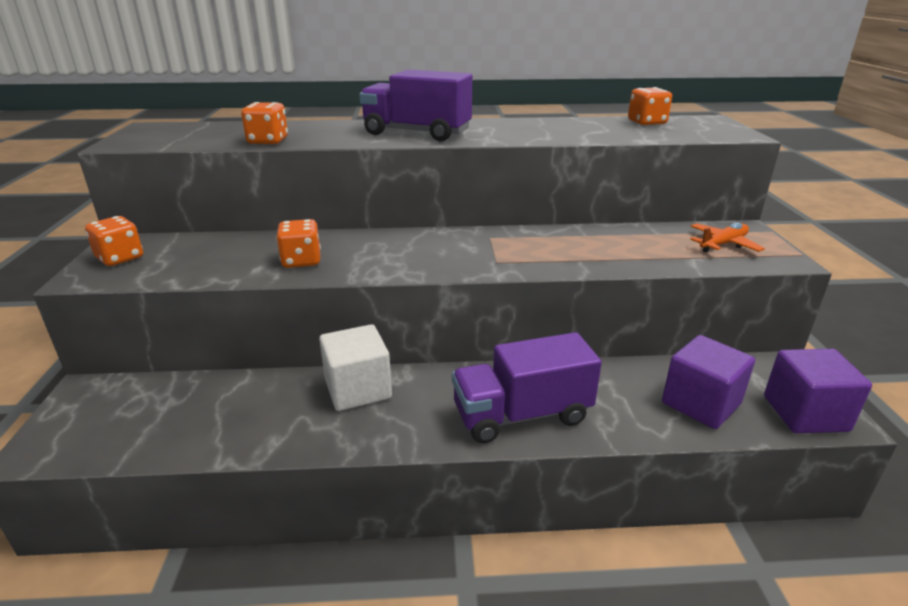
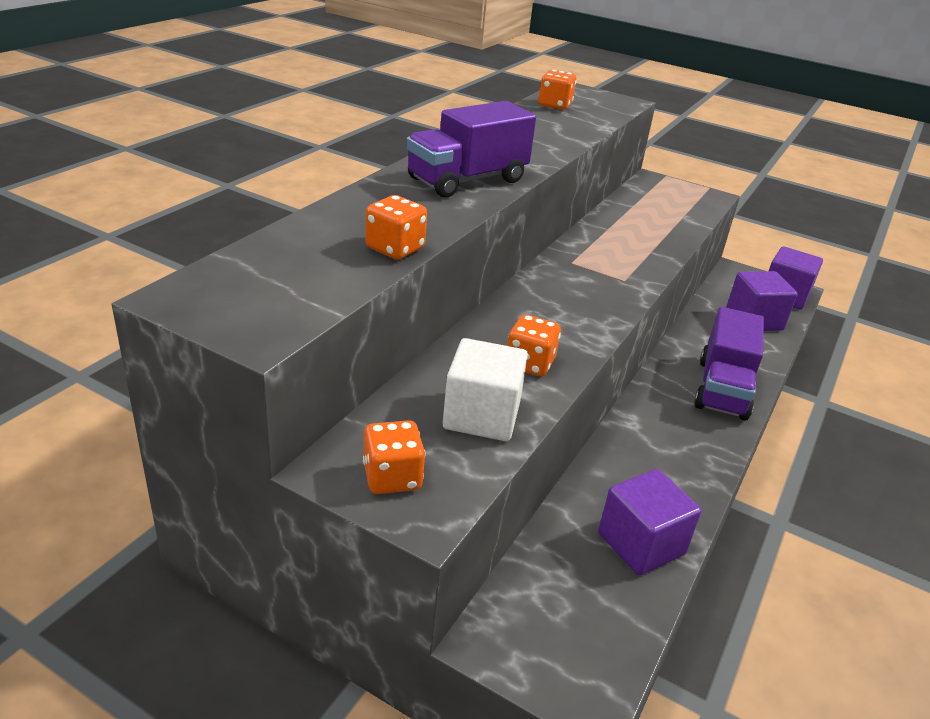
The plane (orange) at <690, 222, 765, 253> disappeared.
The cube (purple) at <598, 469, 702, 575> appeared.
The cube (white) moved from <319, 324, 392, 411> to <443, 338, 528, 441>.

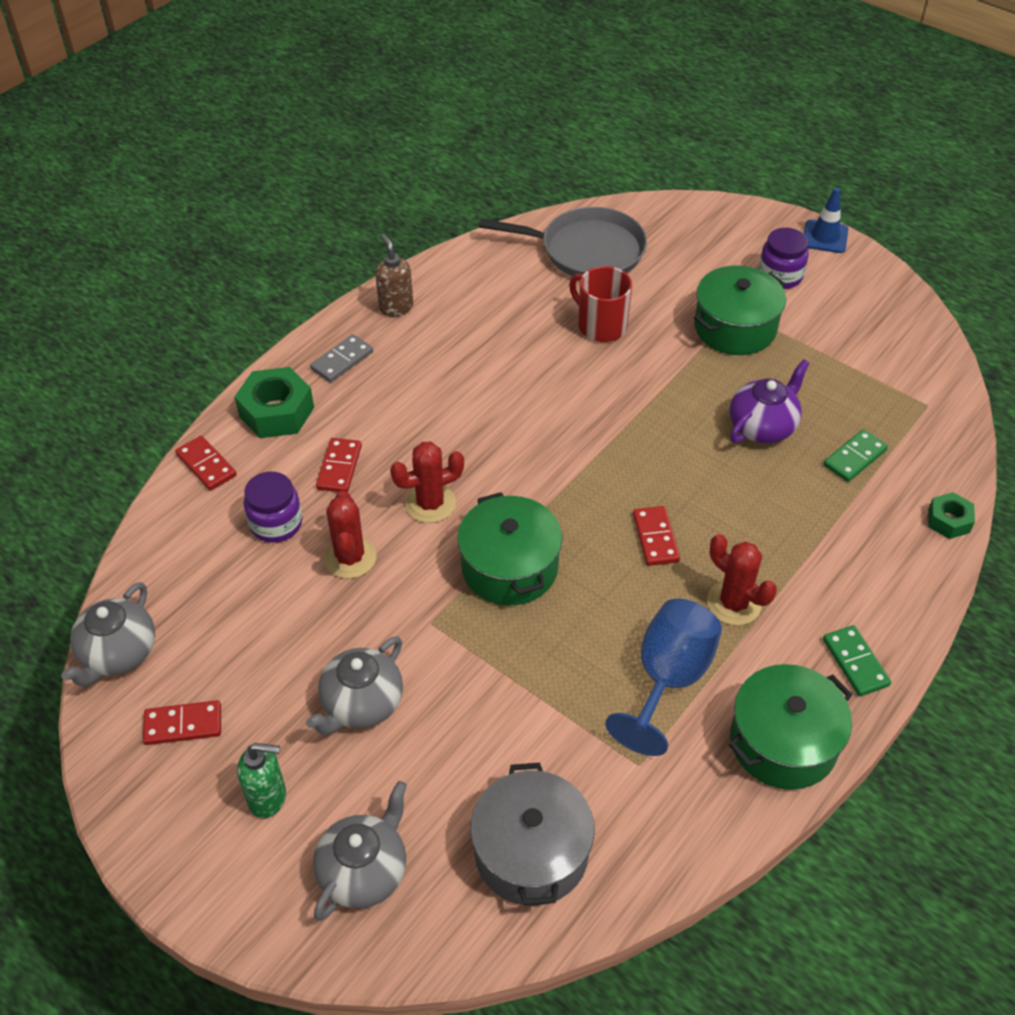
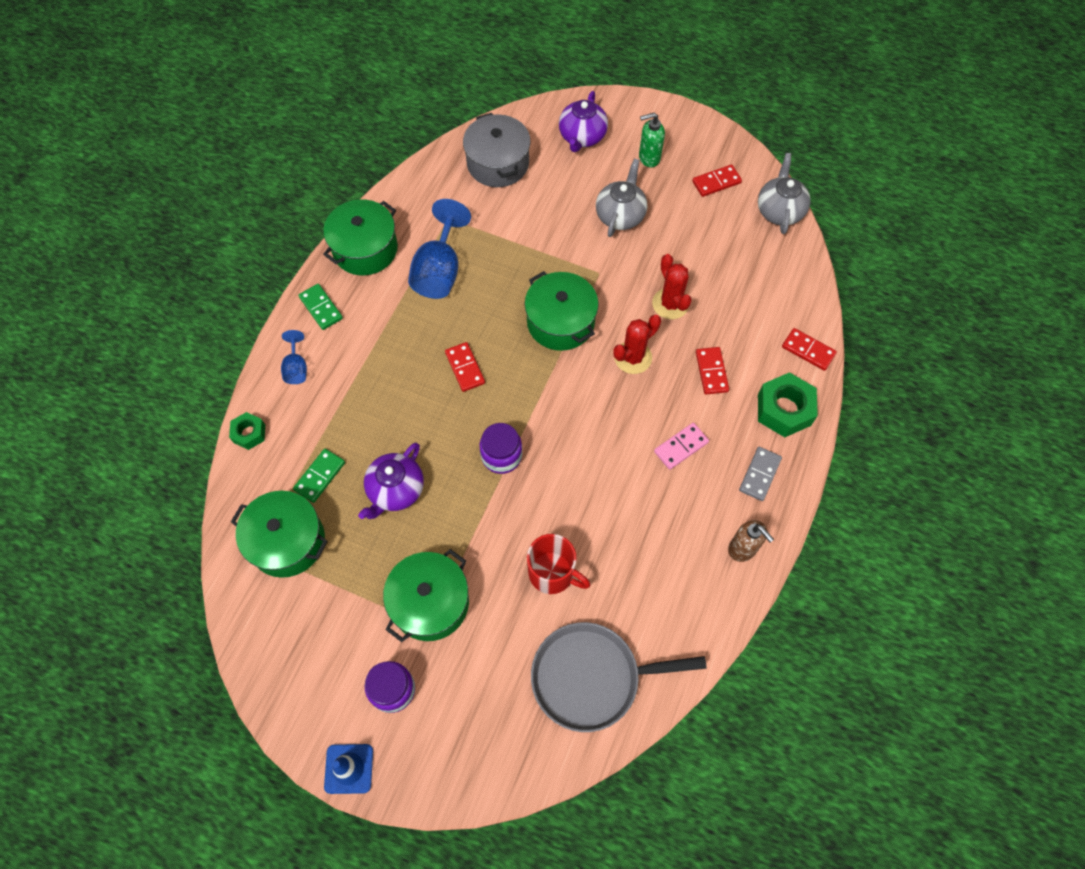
The cactus (red) at <707, 534, 777, 625> disappeared.
The pot (green) at <231, 491, 328, 578> appeared.
The goblet (blue) at <281, 330, 307, 384> appeared.
The domino (pink) at <654, 423, 709, 470> appeared.
The jar (purple) moved from <244, 472, 302, 543> to <480, 423, 522, 474>.
The teapot (grey) at <313, 781, 407, 921> became the teapot (purple) at <559, 91, 608, 152>.

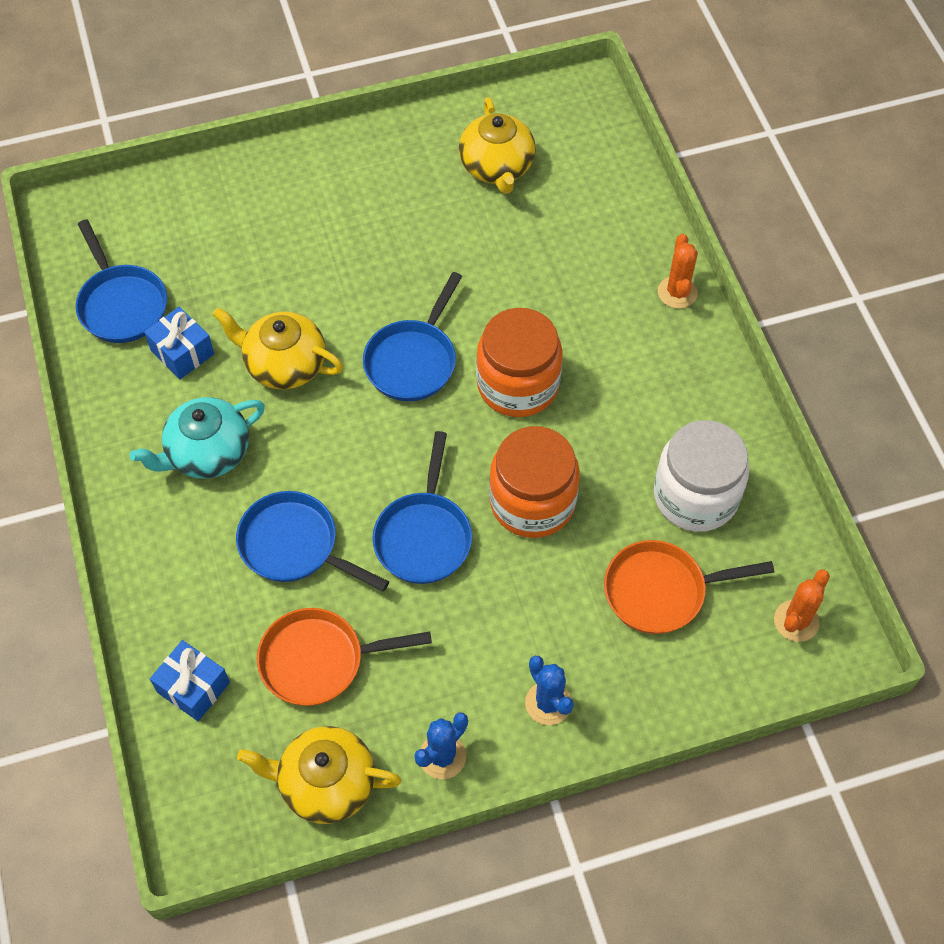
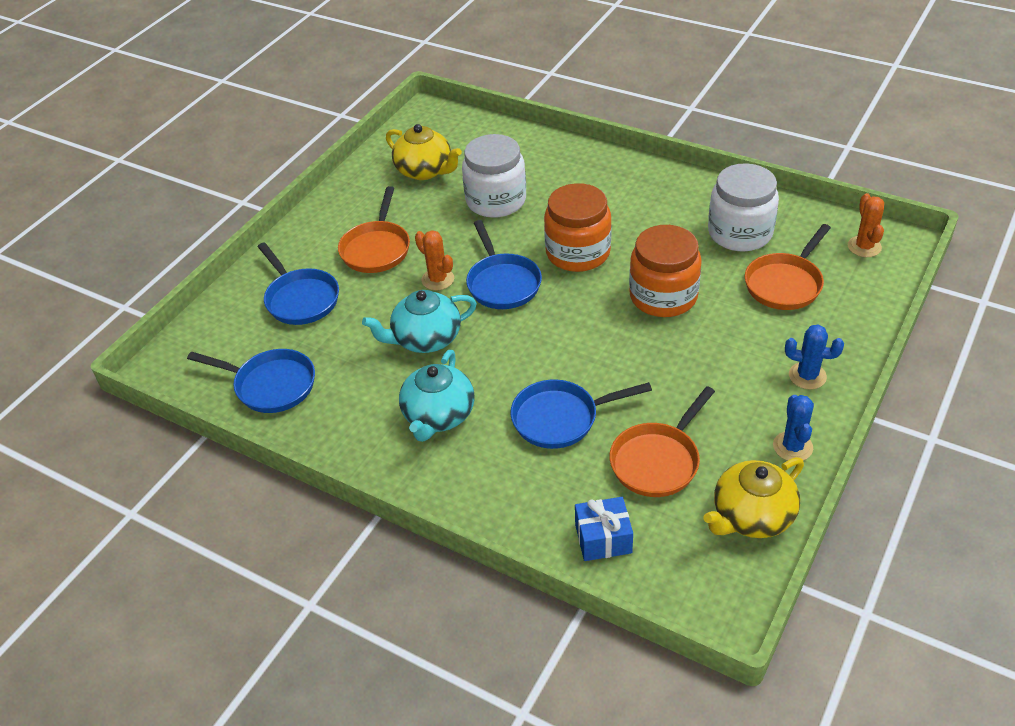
The gift (blue) at <144, 307, 214, 379> disappeared.
The pan (orange) at <338, 186, 410, 273> appeared.
The jar (white) at <462, 134, 526, 218> appeared.
The pan (blue) moved from <372, 431, 472, 584> to <258, 242, 339, 325>.
The cactus (orange) moved from <658, 234, 698, 309> to <415, 230, 454, 290>.
The teapot (yellow) at <212, 308, 343, 389> became the teapot (turquoise) at <362, 290, 477, 353>.

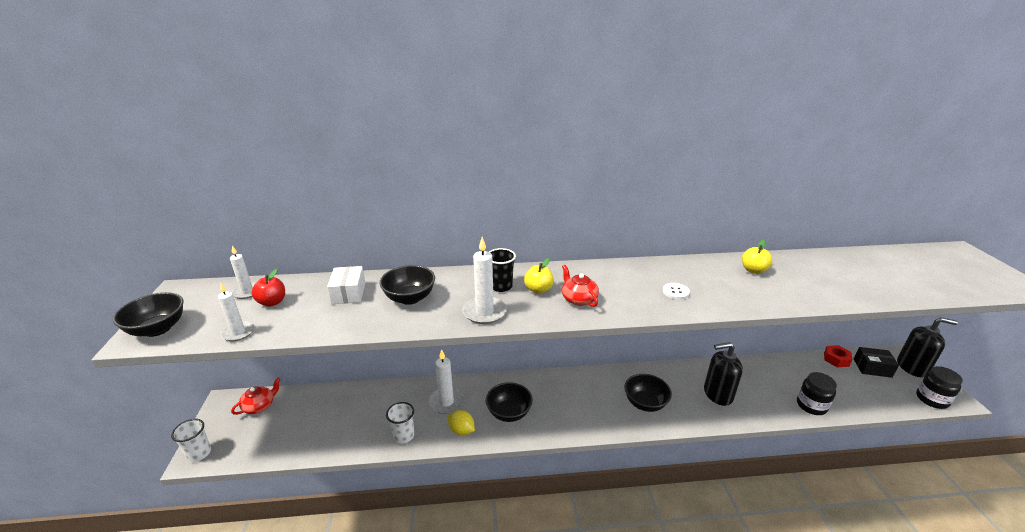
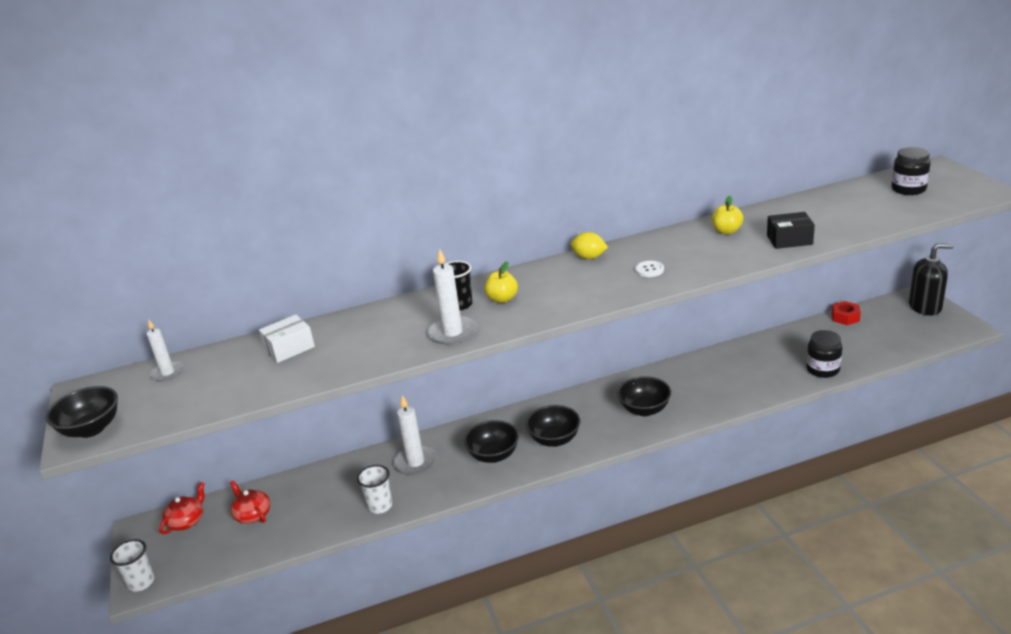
The candle (white) at <218, 283, 255, 341> disappeared.
The apple (red) at <252, 269, 285, 307> disappeared.
The soap dispenser (black) at <704, 342, 743, 406> disappeared.
The bowl (black) moved from <379, 265, 435, 305> to <526, 405, 581, 447>.
The lemon (yellow) moved from <448, 410, 475, 435> to <570, 232, 608, 259>.
The teapot (red) moved from <562, 265, 599, 307> to <230, 480, 270, 524>.
The box (black) moved from <854, 347, 899, 378> to <767, 212, 815, 249>.
The jar (black) moved from <916, 366, 963, 409> to <891, 147, 930, 195>.
The box (white) at <327, 266, 365, 304> turned 75 degrees clockwise.

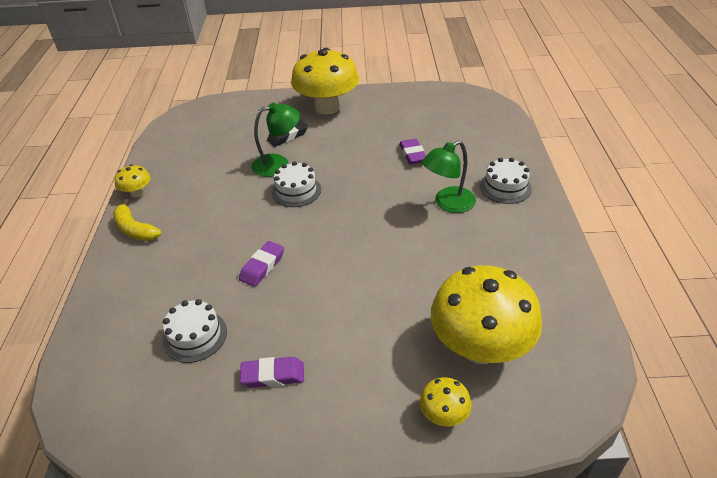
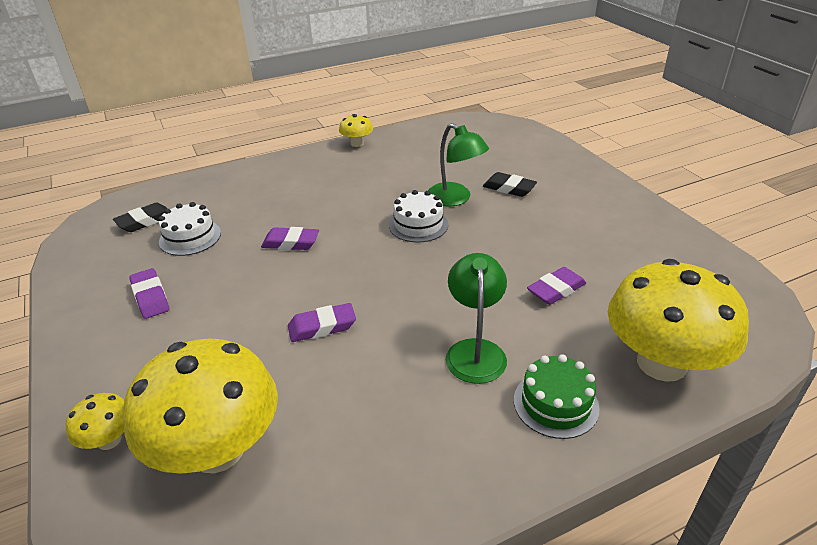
The banana (yellow) at <113, 199, 162, 241> disappeared.
The eraser (black) at <113, 203, 168, 232> appeared.
The eraser (purple) at <288, 303, 356, 342> appeared.
The mushroom (yellow) moved from <291, 48, 359, 115> to <608, 259, 749, 382>.
The cake (white) at <480, 158, 532, 204> became the cake (green) at <514, 355, 600, 439>.
The lamp (green) at <422, 140, 476, 213> turned 60 degrees clockwise.

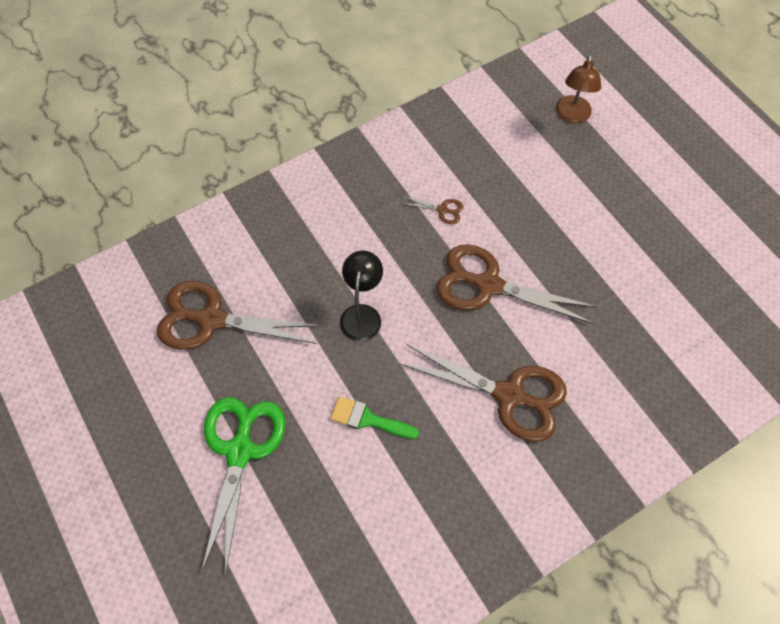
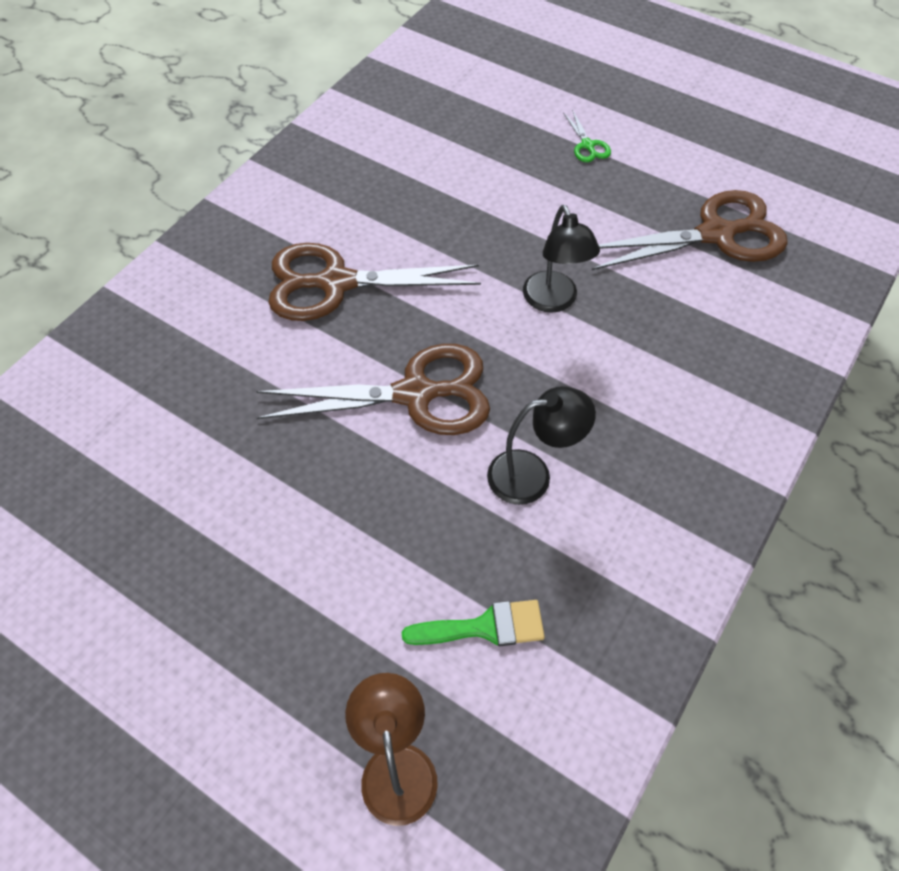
The brush (green) moved from <330, 396, 419, 439> to <402, 600, 545, 646>.
The scissors (brown) at <401, 196, 464, 224> was replaced by the lamp (black) at <487, 386, 596, 505>.
The scissors (green) at <201, 397, 285, 576> changed to 0.42 times the size.

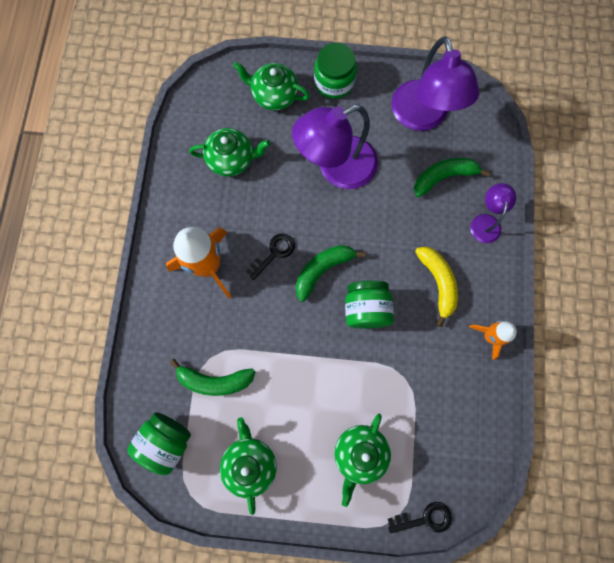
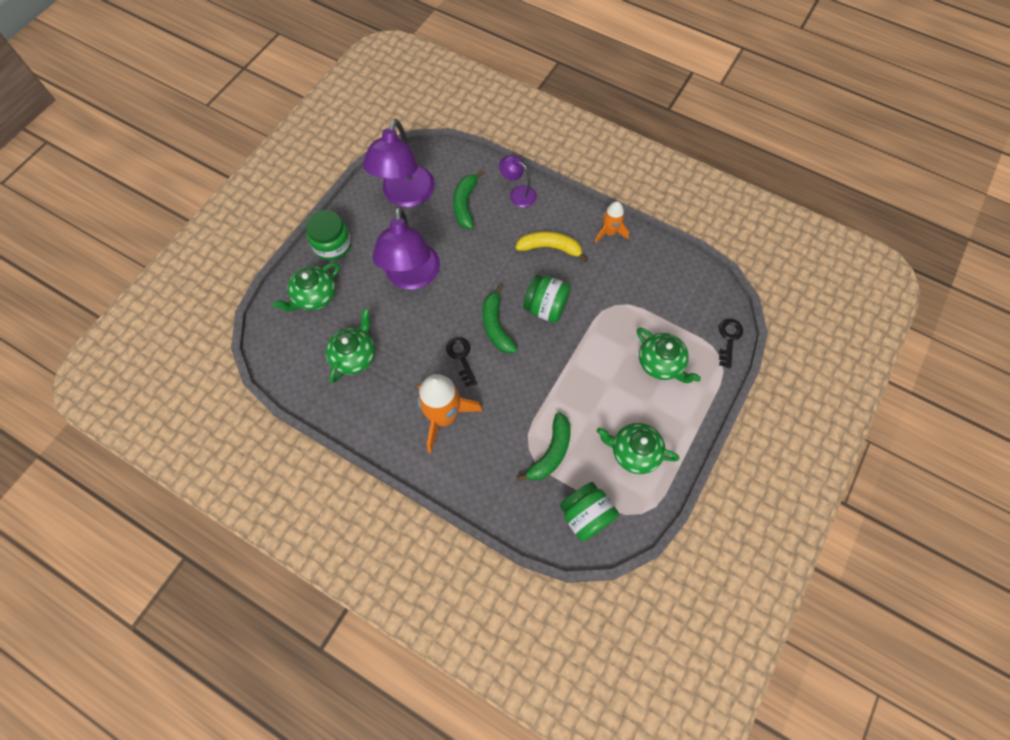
The lamp (purple) at <391, 36, 480, 131> turned 90 degrees clockwise.

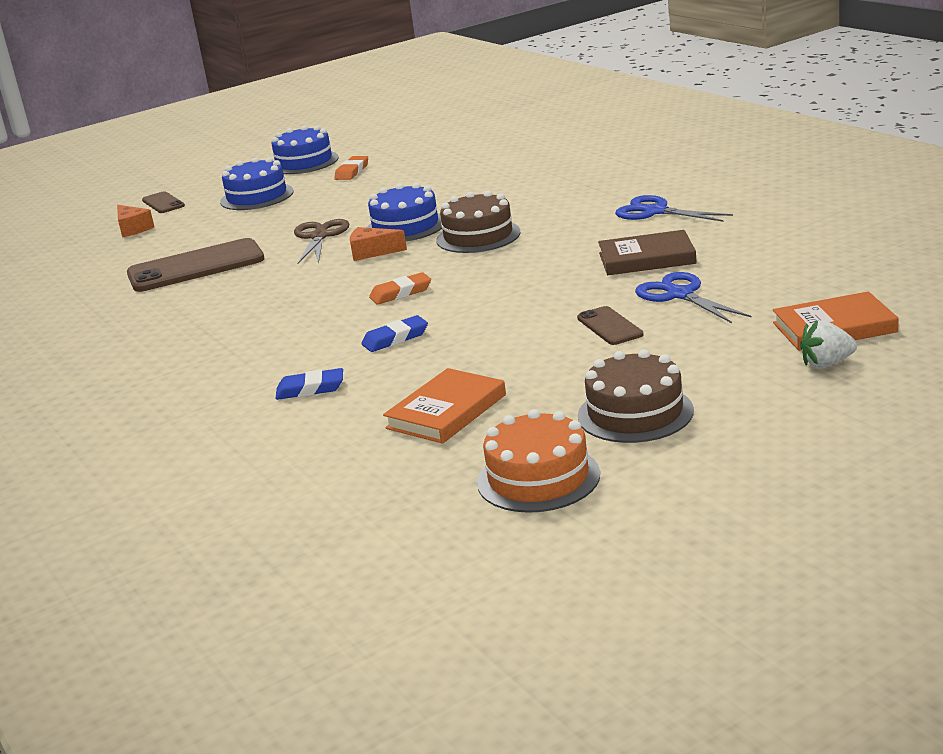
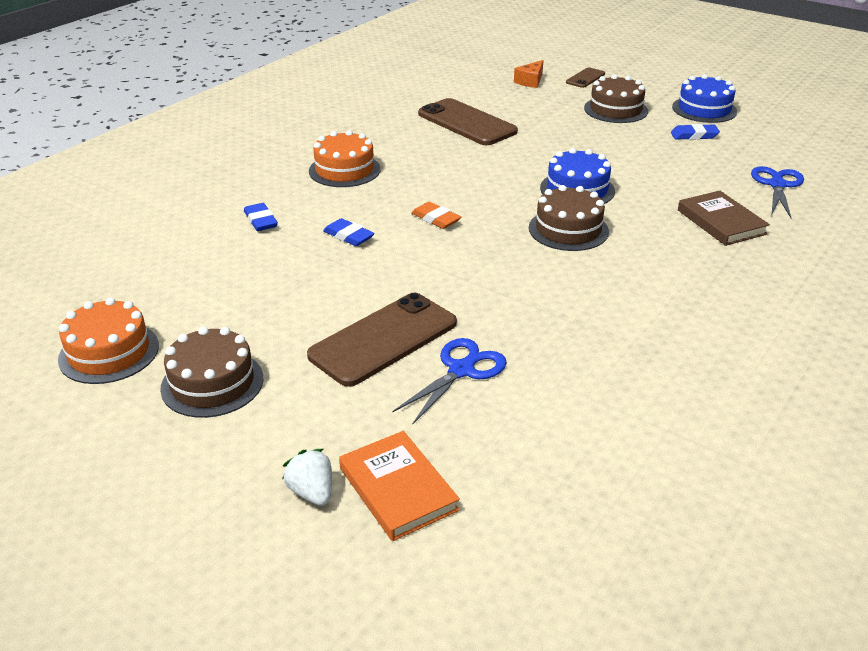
The scissors (brown) at <294, 219, 350, 264> disappeared.
The cheese (orange) at <350, 227, 407, 261> disappeared.
The book (orange) at <383, 368, 506, 444> disappeared.
The cake (orange) at <309, 130, 381, 187> appeared.
The book (brown) moved from <598, 230, 697, 275> to <678, 191, 770, 246>.
The scissors (blue) moved from <615, 195, 733, 222> to <751, 166, 804, 218>.
The cake (blue) at <220, 157, 294, 210> became the cake (brown) at <584, 74, 648, 123>.
The eraser (orange) at <334, 156, 368, 180> became the eraser (blue) at <671, 124, 720, 140>.
The phone (brown) at <577, 306, 643, 345> changed to 2.00 times the size.

